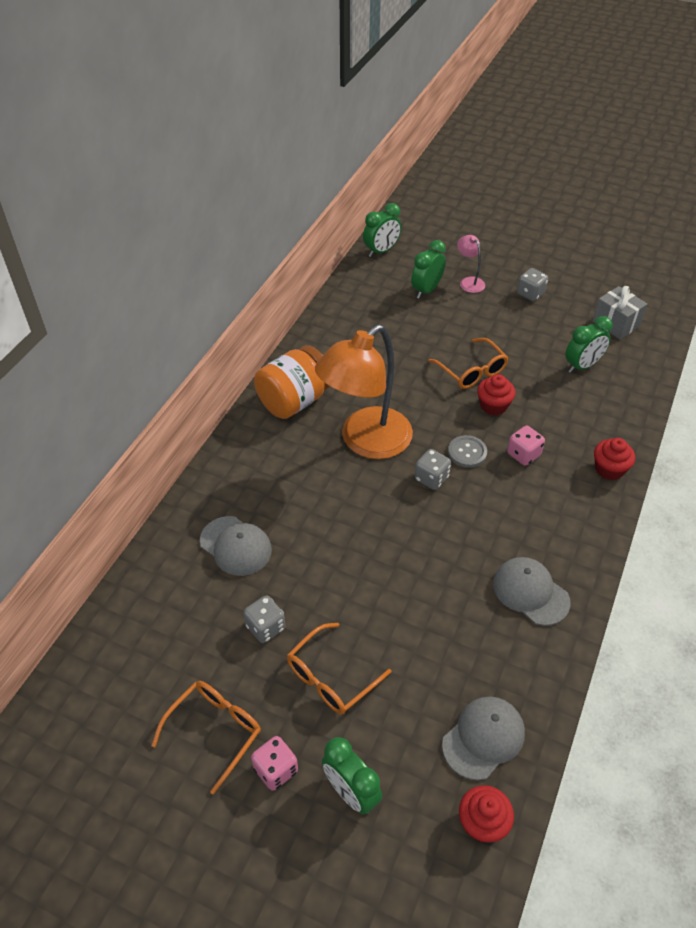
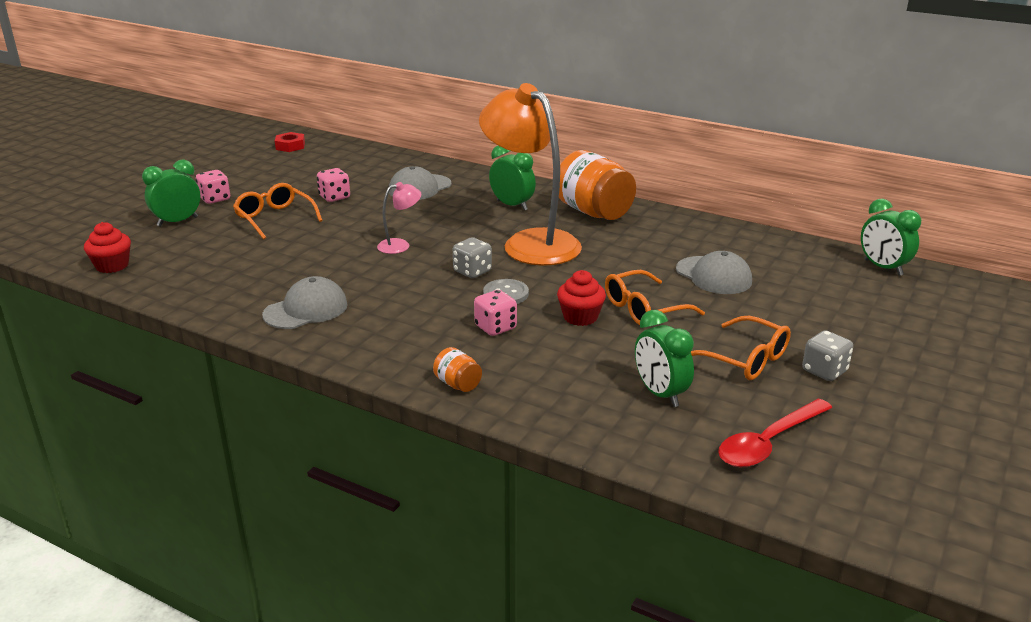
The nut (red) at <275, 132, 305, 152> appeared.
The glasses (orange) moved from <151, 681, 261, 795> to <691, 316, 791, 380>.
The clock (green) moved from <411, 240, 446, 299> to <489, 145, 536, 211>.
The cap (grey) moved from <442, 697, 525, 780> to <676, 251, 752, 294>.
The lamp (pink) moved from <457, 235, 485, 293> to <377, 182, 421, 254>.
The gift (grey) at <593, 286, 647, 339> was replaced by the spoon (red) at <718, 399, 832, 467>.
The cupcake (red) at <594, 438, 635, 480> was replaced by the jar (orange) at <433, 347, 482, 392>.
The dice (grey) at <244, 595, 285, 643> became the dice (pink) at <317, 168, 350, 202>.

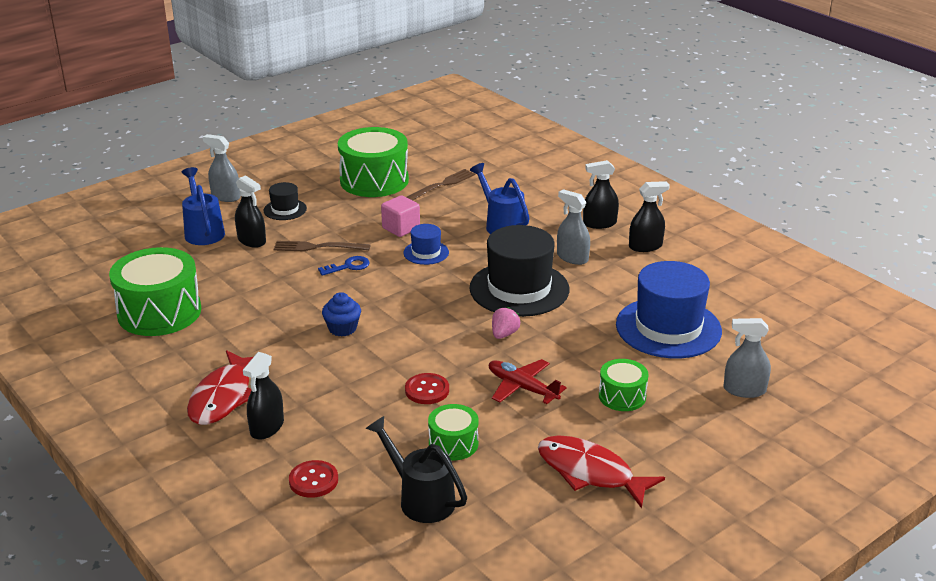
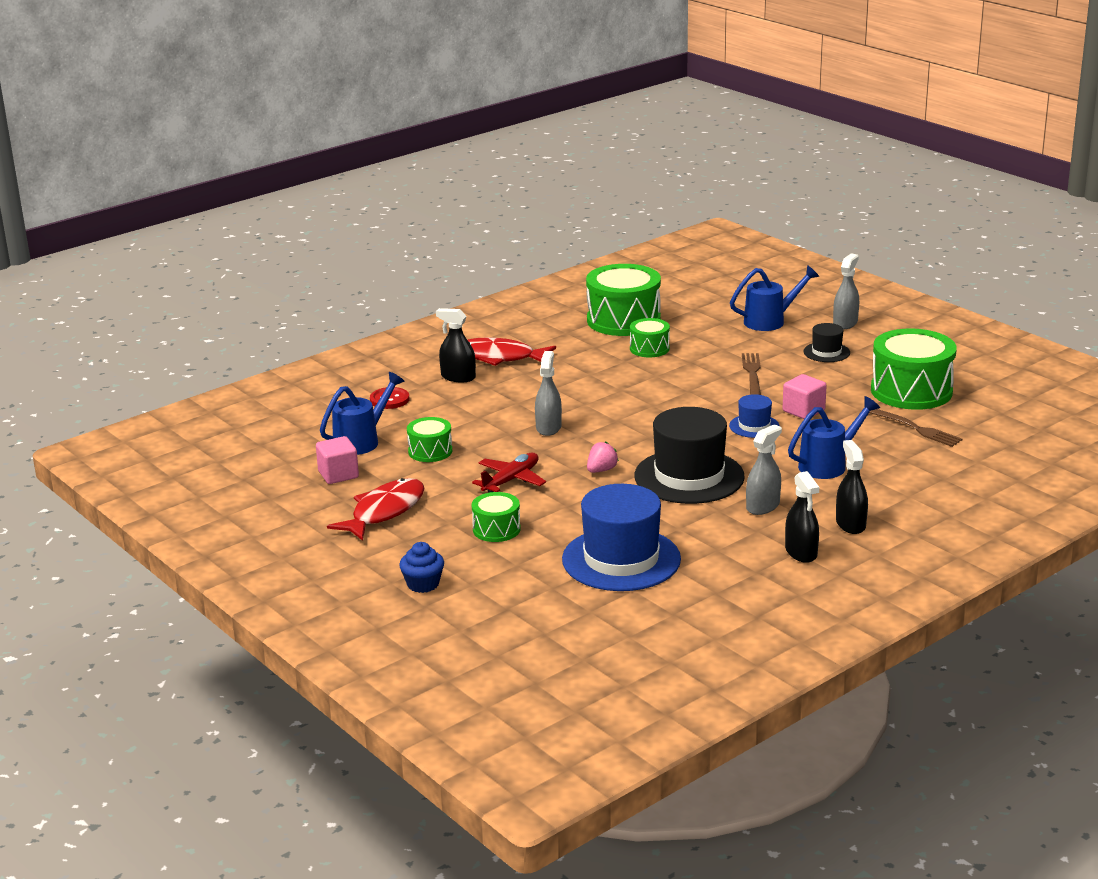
The spray bottle (black) at <235, 175, 266, 248> disappeared.
The key (blue) at <318, 256, 370, 276> disappeared.
The button (red) at <405, 373, 449, 404> disappeared.
The cube (pink) at <316, 436, 359, 484> appeared.
The drum (green) at <630, 318, 670, 357> appeared.
The cupcake (blue) moved from <322, 292, 361, 337> to <400, 542, 444, 593>.
The spray bottle (grey) moved from <723, 318, 771, 398> to <535, 351, 562, 436>.
The watering can (black) at <365, 416, 467, 523> became the watering can (blue) at <320, 372, 405, 455>.
The strawberry (pink) at <492, 307, 520, 339> turned 75 degrees counterclockwise.

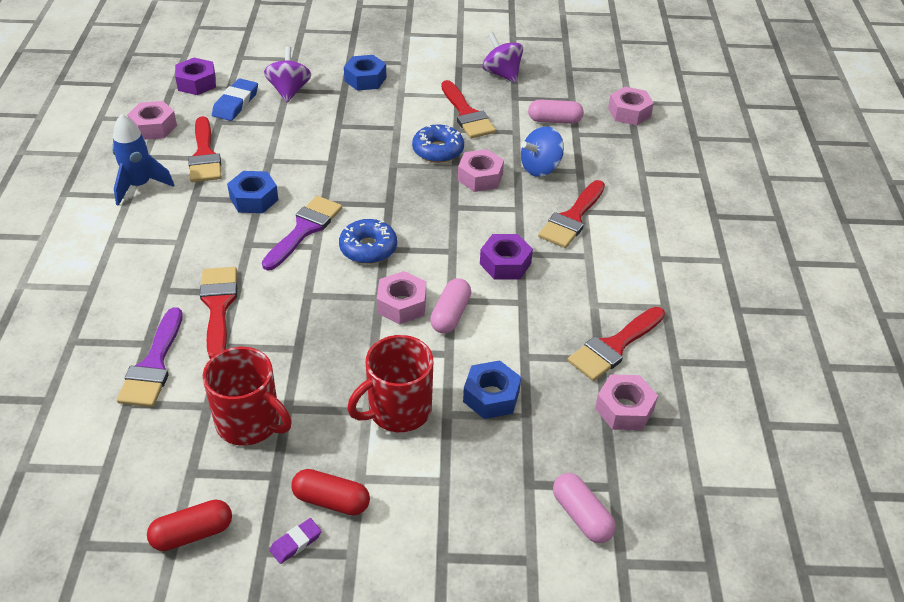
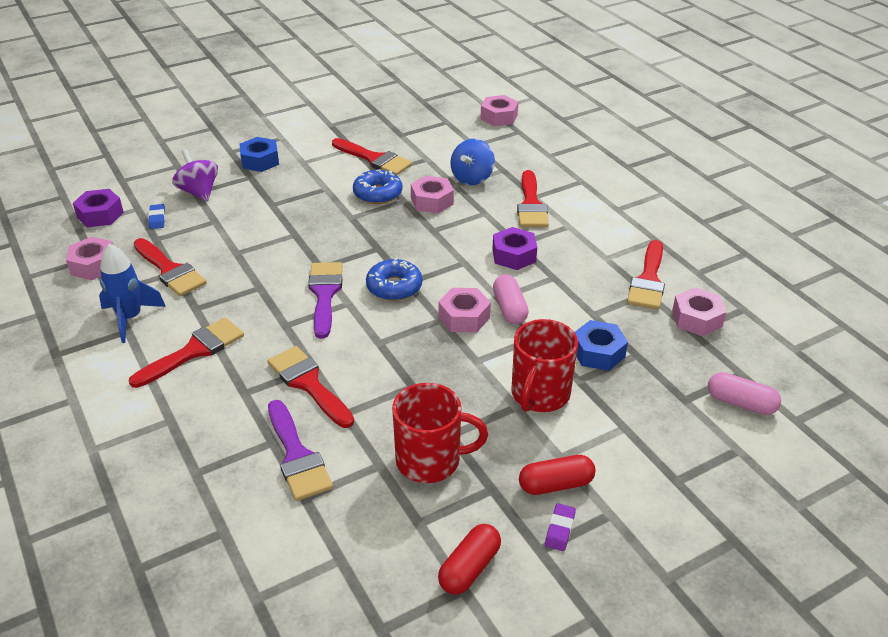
The nut (blue) at <227, 171, 278, 213> disappeared.
The spinning top (purple) at <482, 32, 523, 83> disappeared.
The capsule (pink) at <528, 99, 584, 124> disappeared.
The brush (red) at <129, 317, 244, 388> appeared.
The eraser (blue) at <212, 78, 258, 121> changed to 0.58 times the size.

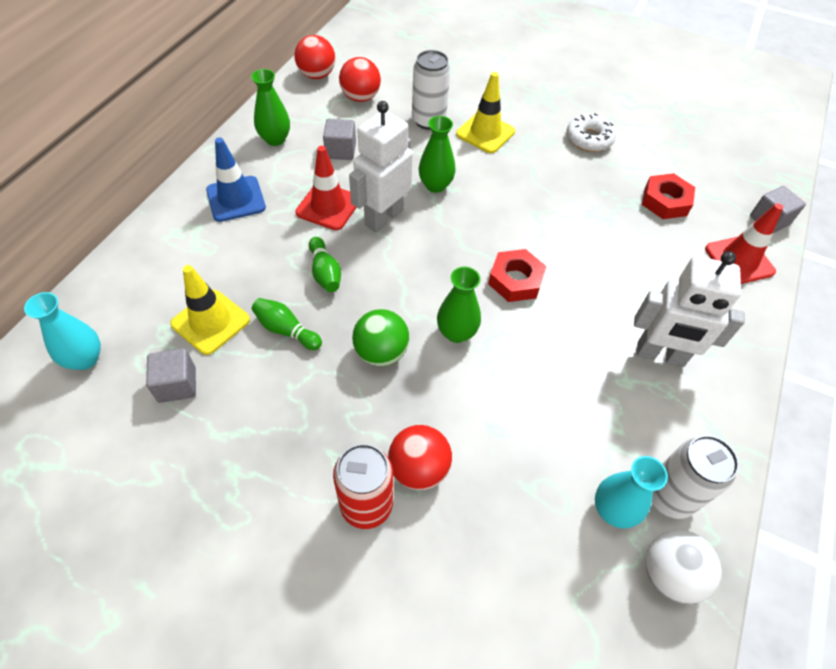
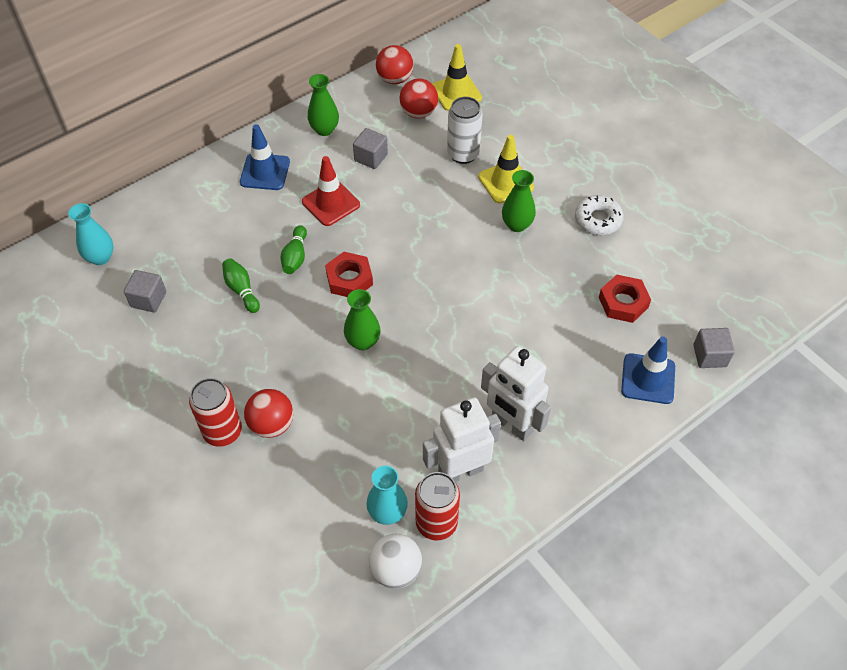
The ball (green) at <352, 309, 410, 366> disappeared.
The traffic cone (yellow) moved from <170, 265, 250, 355> to <432, 44, 482, 111>.
The robot (white) moved from <349, 101, 413, 233> to <423, 397, 501, 482>.
The vase (green) moved from <419, 116, 456, 193> to <502, 170, 536, 232>.
The nut (red) moved from <488, 249, 546, 302> to <325, 252, 373, 297>.
The can (white) at <652, 435, 739, 519> became the can (red) at <415, 472, 460, 540>.
The traffic cone (red) at <705, 203, 783, 284> became the traffic cone (blue) at <621, 336, 675, 404>.

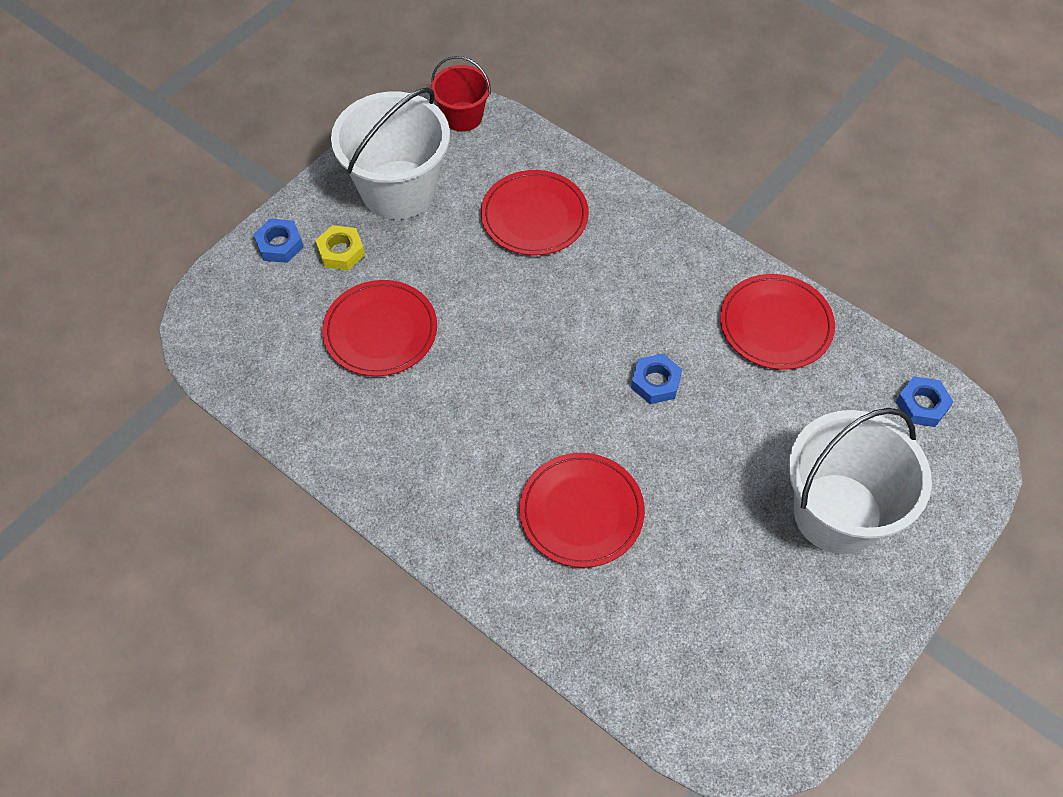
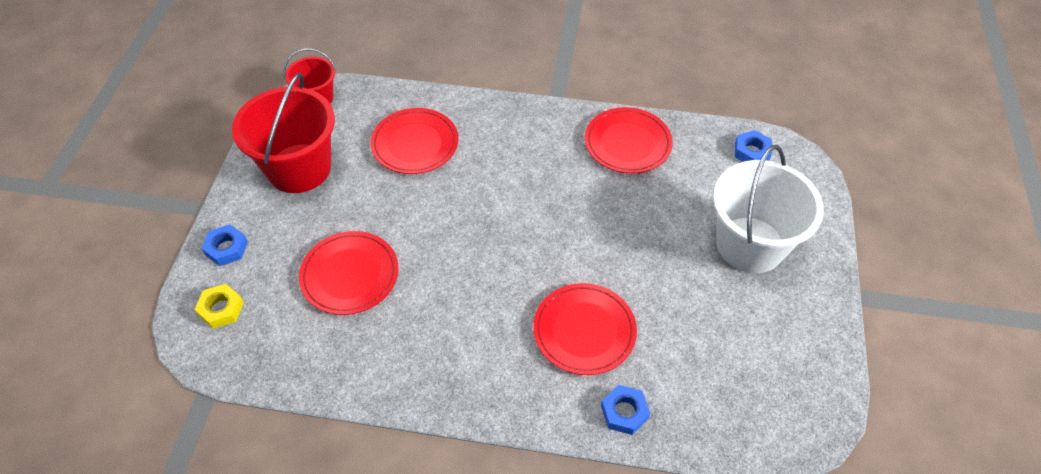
The nut (yellow) moved from <316, 225, 365, 270> to <194, 284, 244, 329>.
The nut (blue) moved from <631, 354, 682, 404> to <601, 385, 650, 435>.
The bucket (white) at <331, 87, 450, 219> became the bucket (red) at <232, 72, 335, 193>.

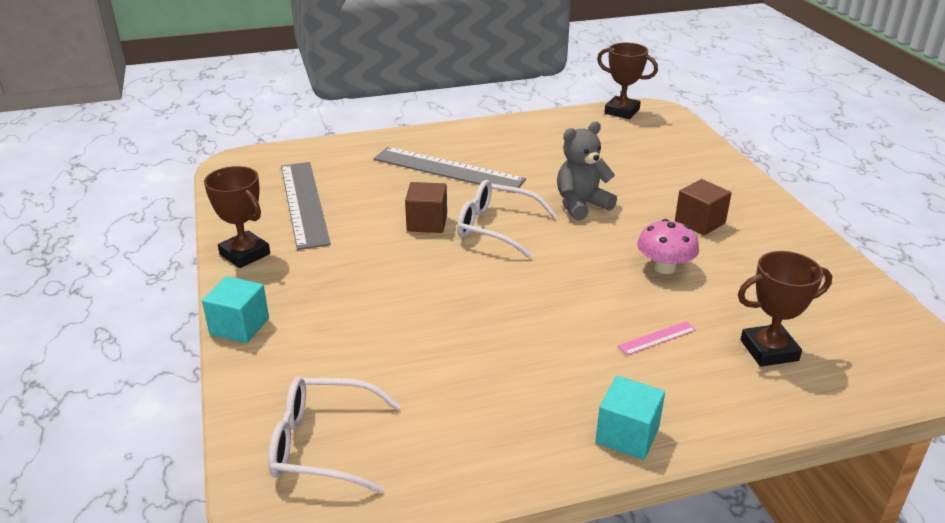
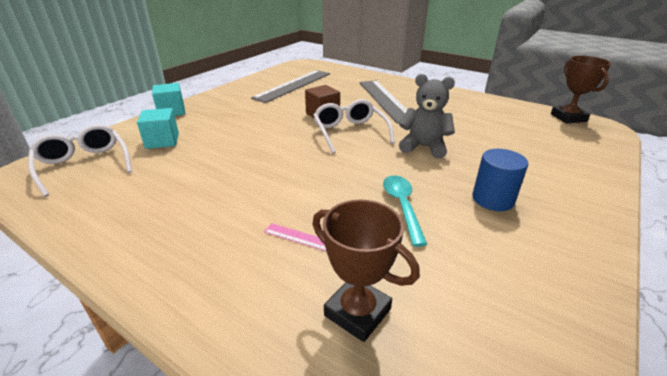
The trophy (brown) at <204, 166, 270, 268> disappeared.
The cube (turquoise) moved from <596, 376, 665, 460> to <137, 108, 179, 149>.
The mushroom (pink) at <637, 219, 699, 274> was replaced by the spoon (turquoise) at <383, 175, 427, 247>.
The cube (brown) at <675, 179, 731, 236> was replaced by the cylinder (blue) at <473, 149, 528, 211>.

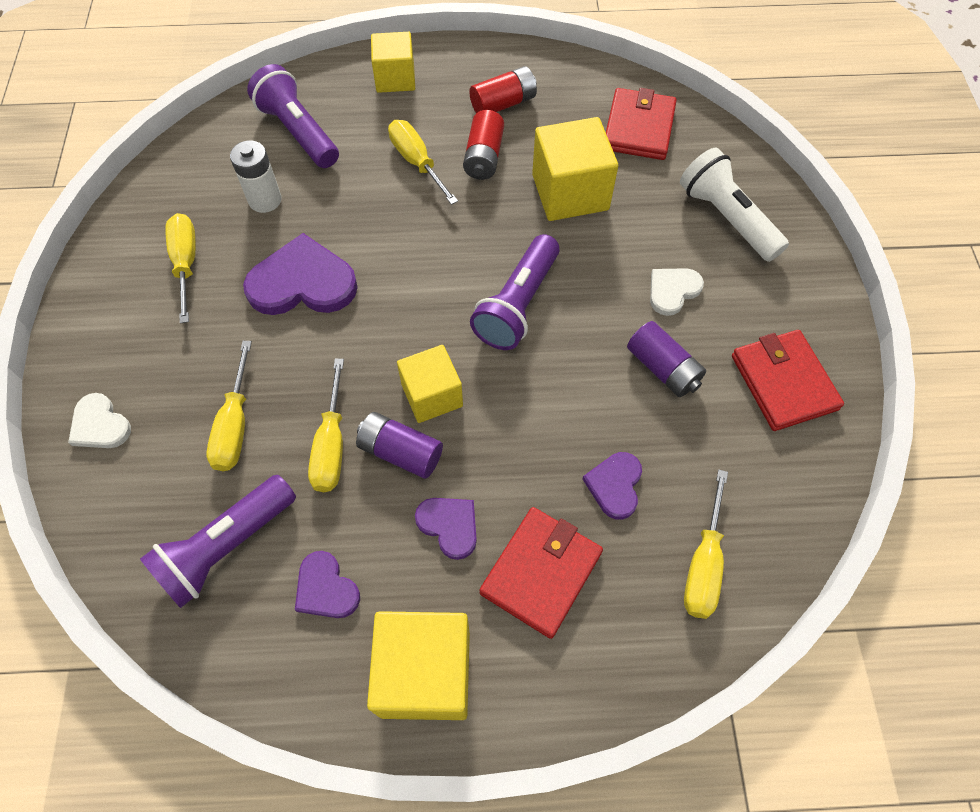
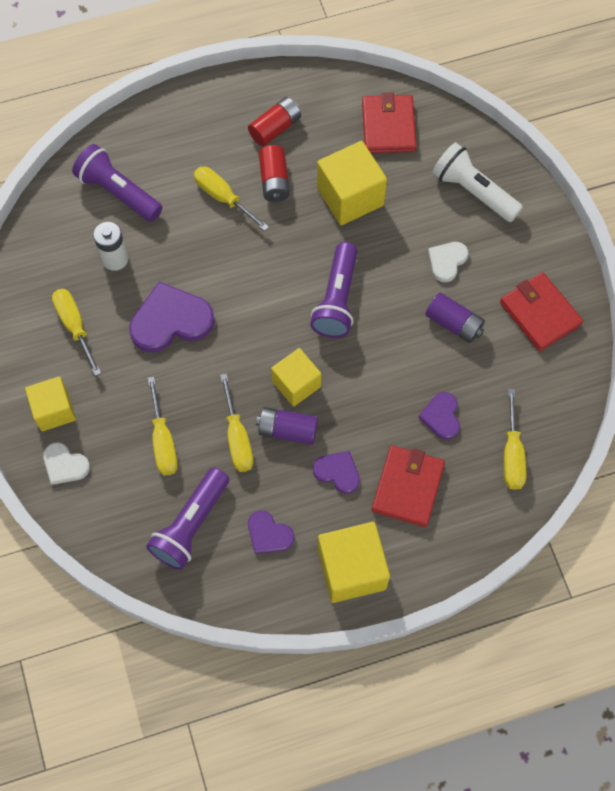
The cube (yellow) moved from <371, 32, 415, 93> to <25, 376, 76, 431>.

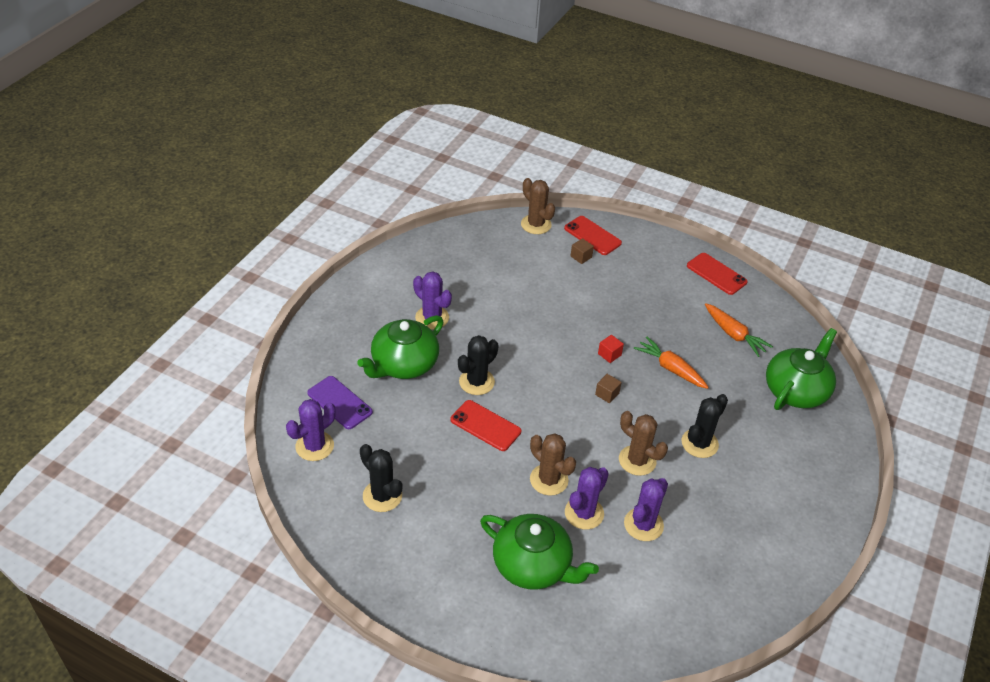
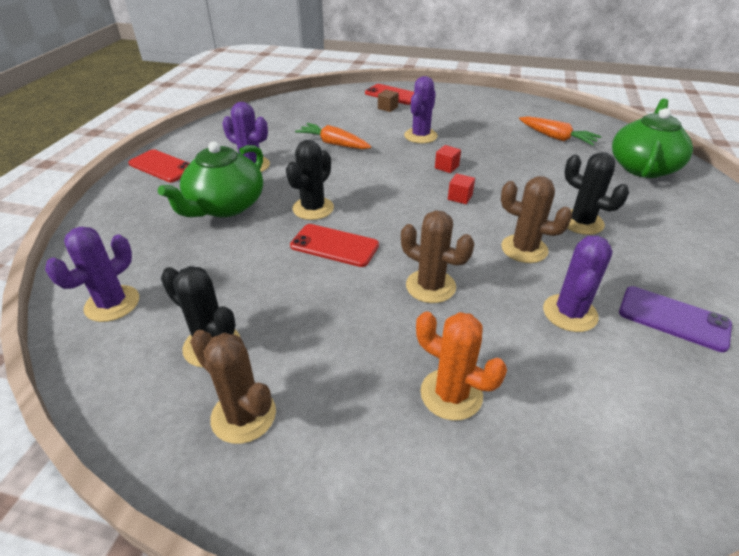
The phone (purple) moved from <307, 376, 373, 429> to <619, 286, 732, 352>.
The cactus (brown) moved from <521, 178, 555, 234> to <190, 330, 276, 444>.
The cactus (purple) moved from <565, 467, 609, 530> to <404, 76, 438, 143>.
The carrot (orange) moved from <634, 337, 709, 389> to <295, 123, 371, 149>.
The phone (red) moved from <687, 253, 748, 295> to <128, 149, 190, 182>.
The teapot (green) at <480, 514, 599, 590> was replaced by the cactus (orange) at <416, 311, 507, 421>.
The cube (brown) at <595, 374, 622, 403> became the cube (red) at <448, 173, 475, 204>.
The cactus (black) at <682, 394, 728, 458> turned 75 degrees counterclockwise.

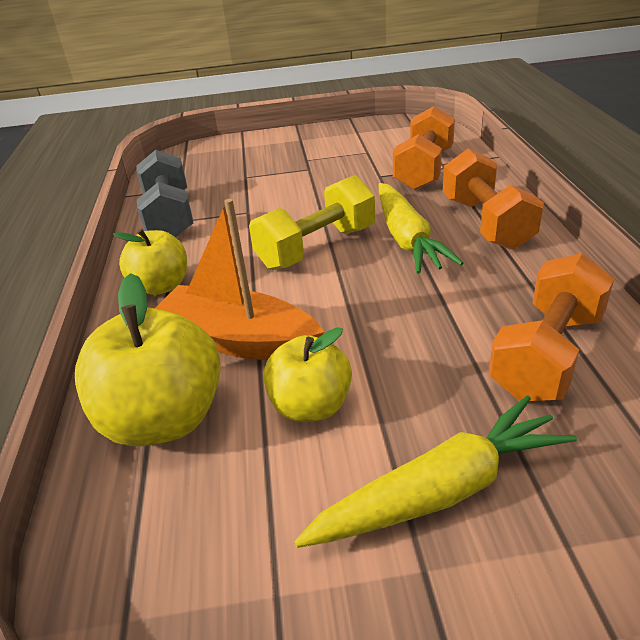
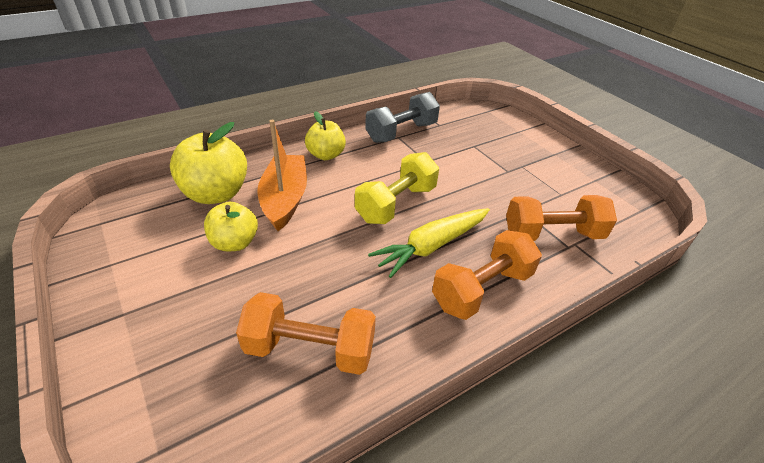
The carrot (yellow) at <294, 395, 577, 548> disappeared.
The dumbbell (yellow) at <249, 175, 375, 270> turned 75 degrees counterclockwise.

